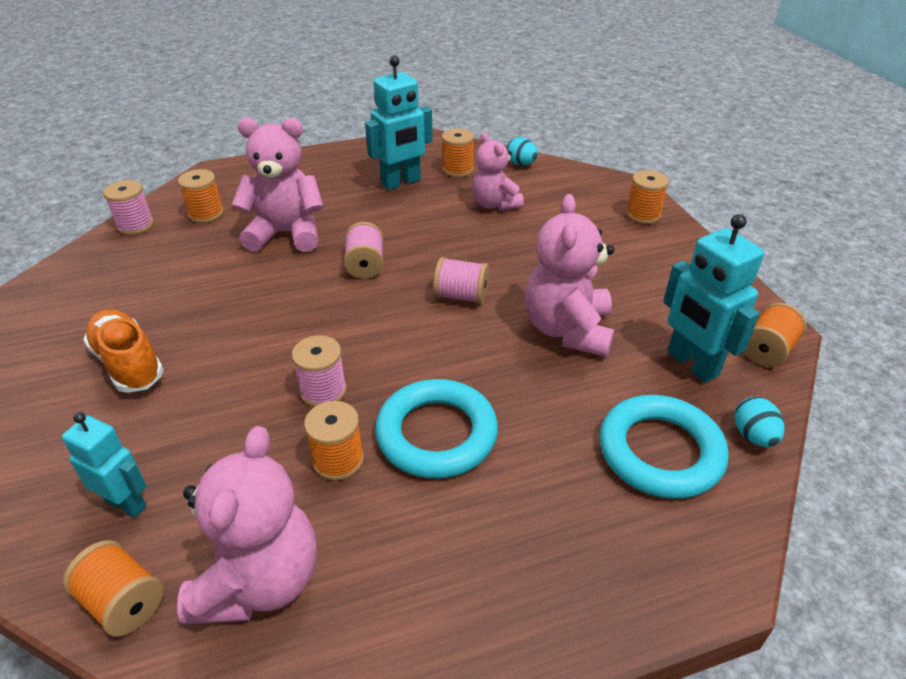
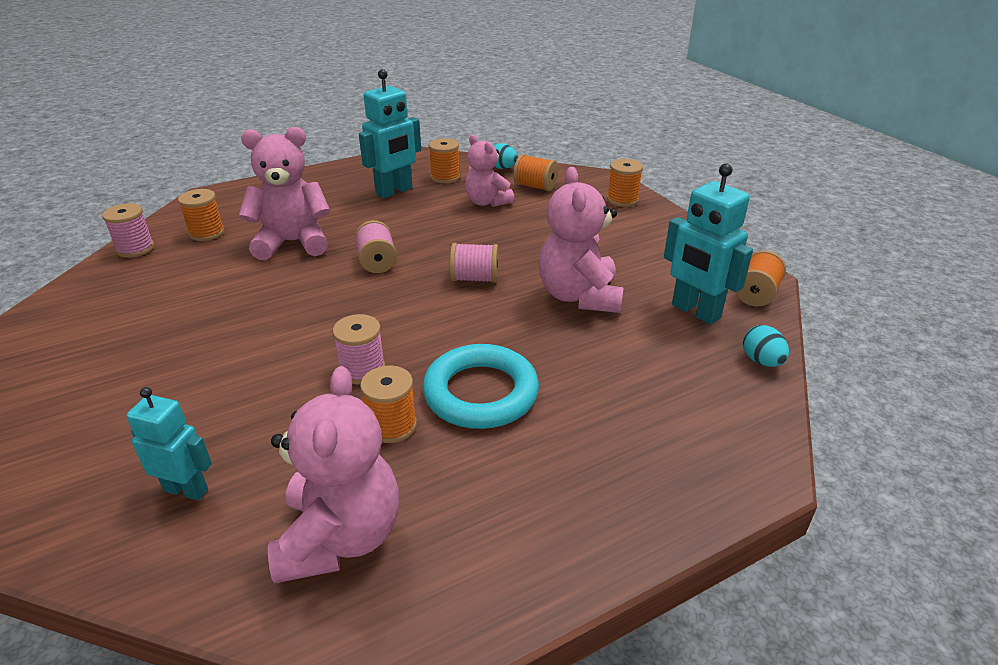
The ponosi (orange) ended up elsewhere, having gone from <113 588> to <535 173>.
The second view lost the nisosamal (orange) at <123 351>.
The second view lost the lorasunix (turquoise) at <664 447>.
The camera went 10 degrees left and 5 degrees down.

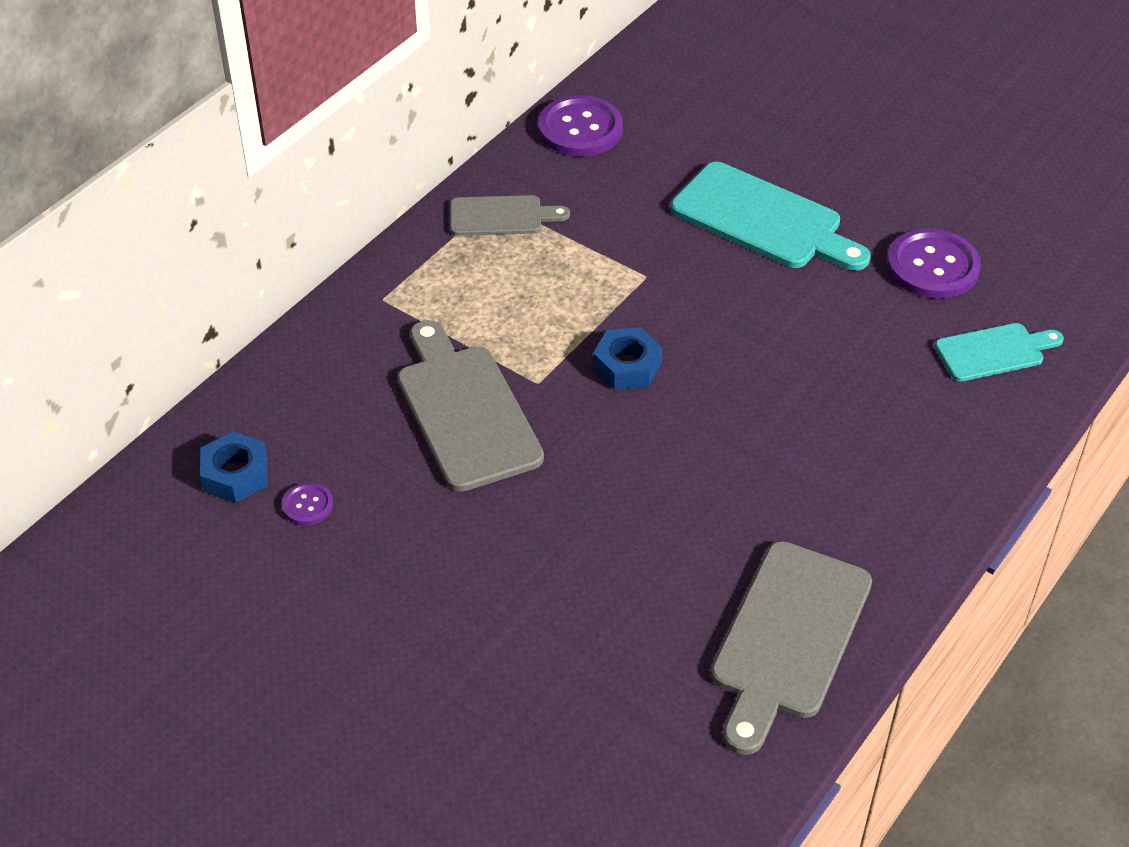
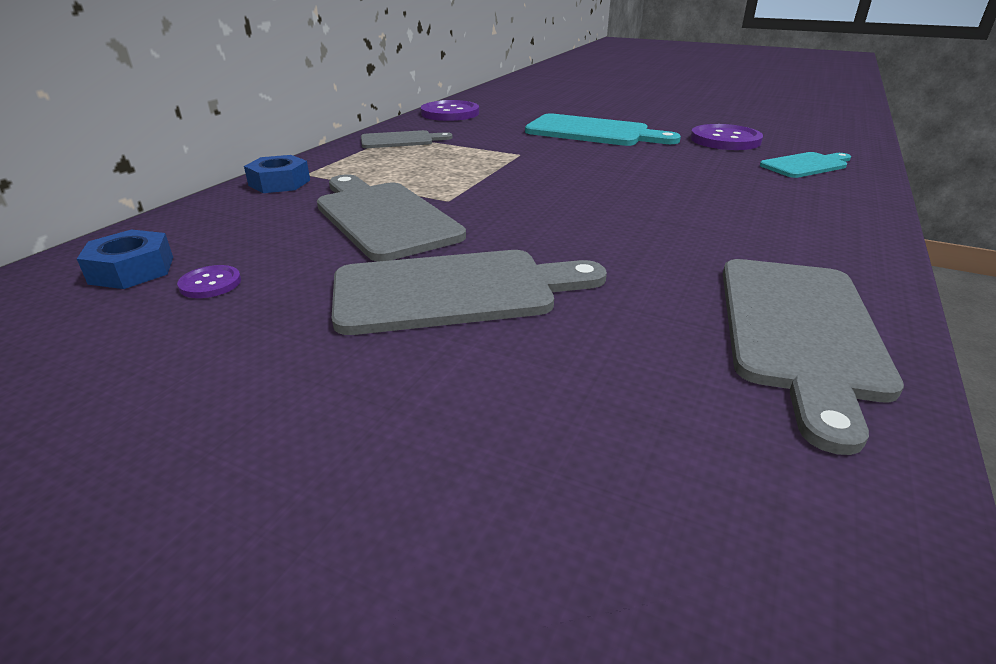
The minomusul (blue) ended up elsewhere, having gone from <627 358> to <277 174>.
The second view gained the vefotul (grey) at <469 292>.
The camera went 10 degrees left and 15 degrees down.

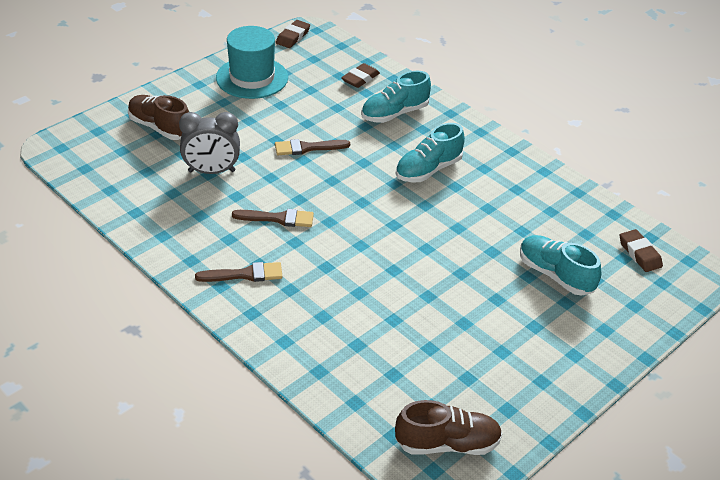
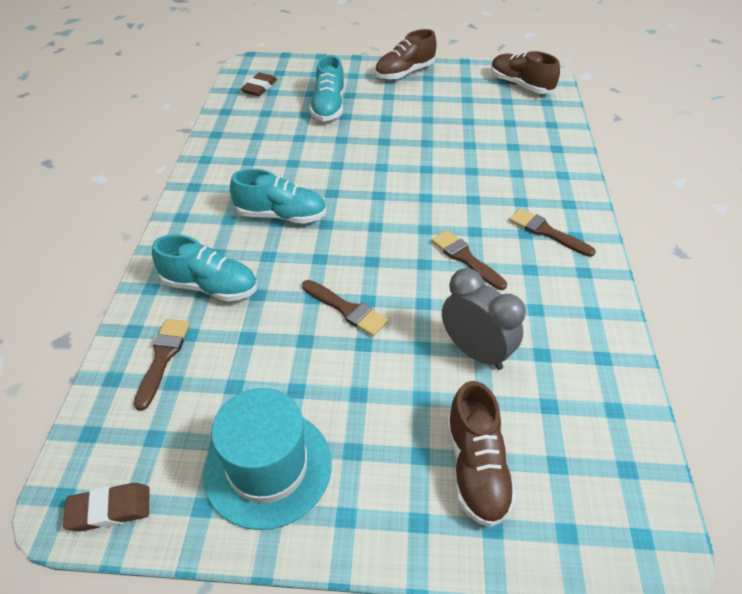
Where the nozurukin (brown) stood at <360 75>, the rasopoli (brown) came to stand at <162 365>.
The second view gained the nisosamal (brown) at <406 54>.
The camera went 130 degrees left and 5 degrees up.

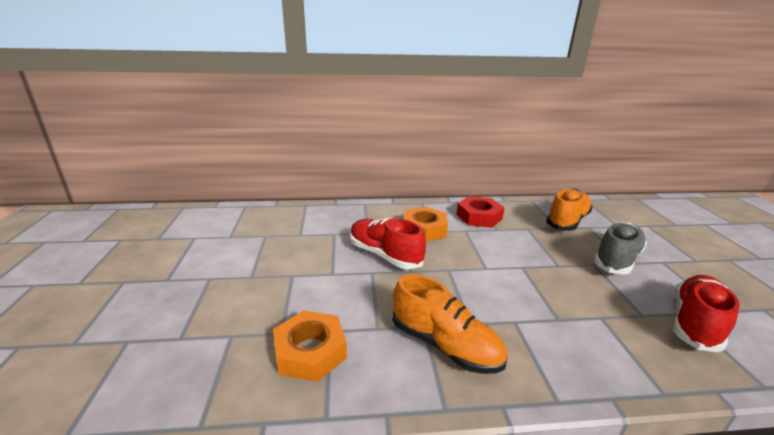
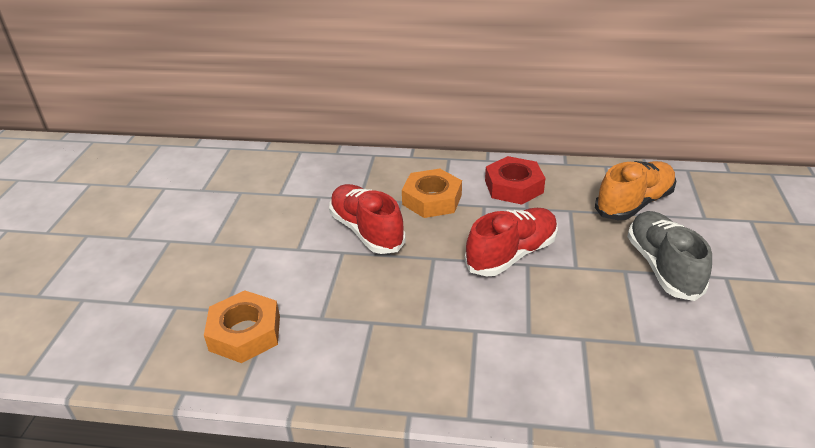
The nisosamal (red) ended up elsewhere, having gone from <706 313> to <511 242>.
The nisosamal (grey) at <620 249> ended up facing another way, 60 degrees counterclockwise from before.
The second view lost the nisosamal (orange) at <449 324>.
The camera went 15 degrees right and 10 degrees up.

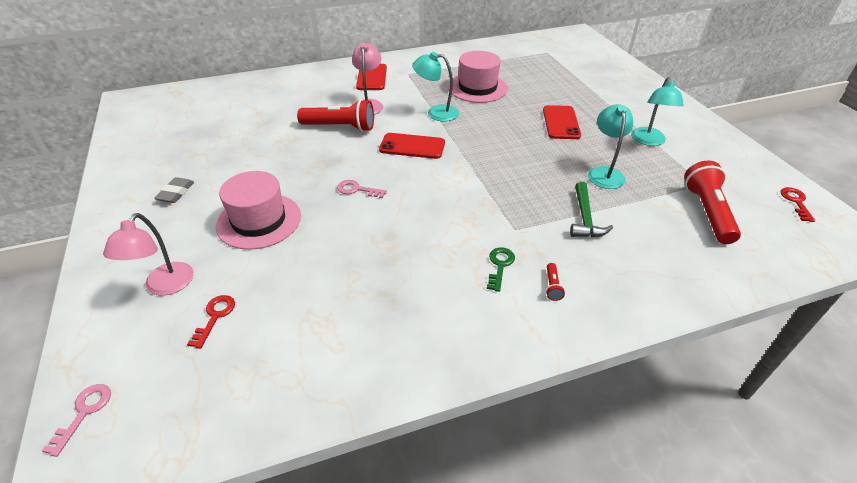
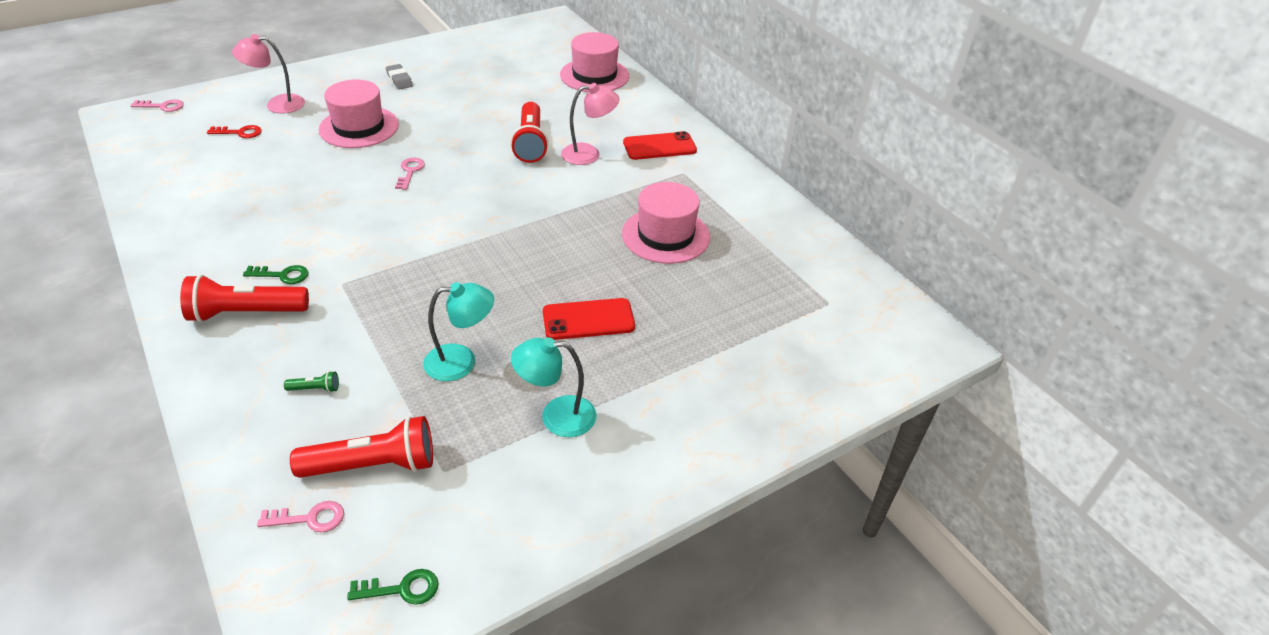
The size of the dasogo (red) at <555 282> changed by a factor of 2.41.
The second view gained the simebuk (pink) at <300 517>.
The second view gained the dasogo (green) at <311 381>.
What was the simebuk (red) at <798 204> turned into the simebuk (green) at <393 587>.
The nozurukin (grey) at <174 190> ended up facing another way, 60 degrees clockwise from before.
The second view gained the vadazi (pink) at <594 62>.
The second view lost the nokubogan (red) at <412 146>.
The second view lost the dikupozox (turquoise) at <435 86>.
The second view lost the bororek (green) at <591 209>.
The camera went 75 degrees right and 0 degrees up.

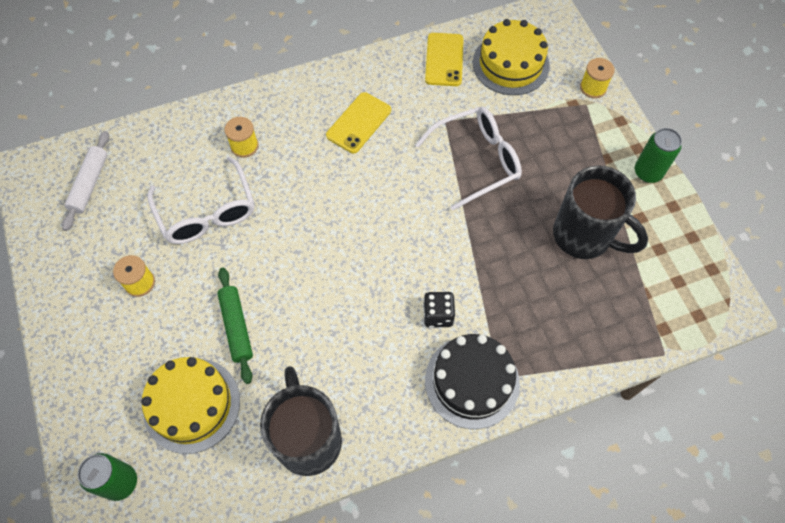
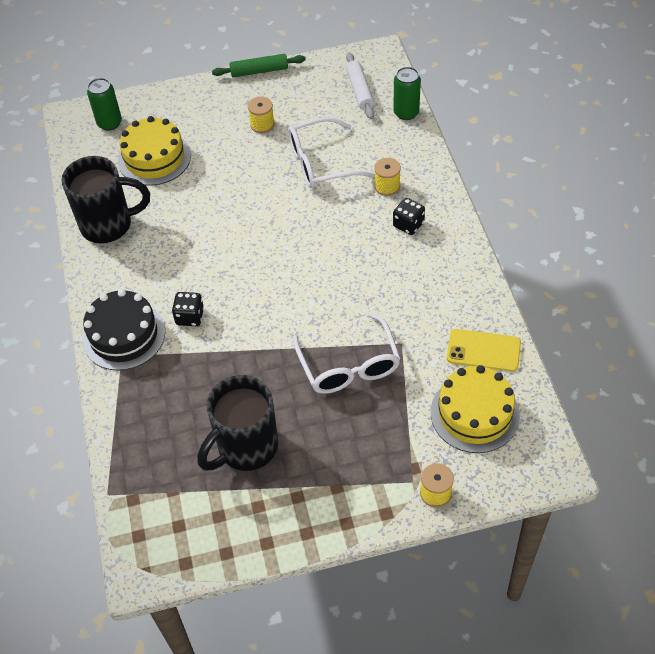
The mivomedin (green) ended up elsewhere, having gone from <235 326> to <259 65>.
The mivomedin (white) at <85 181> ended up facing another way, 60 degrees clockwise from before.
The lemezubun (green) ended up elsewhere, having gone from <658 155> to <407 93>.
The second view gained the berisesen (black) at <409 216>.
The second view lost the nokubogan (yellow) at <358 122>.
The camera went 100 degrees right and 10 degrees down.

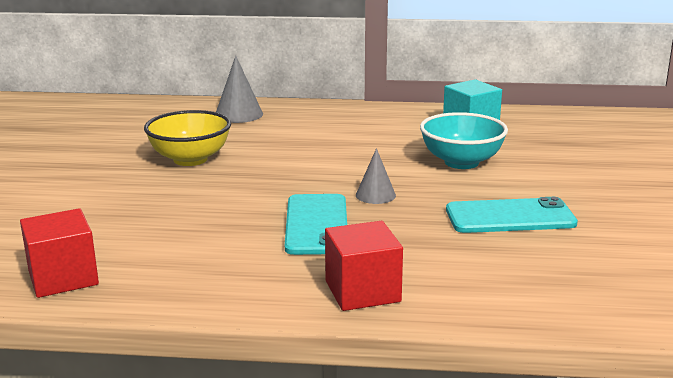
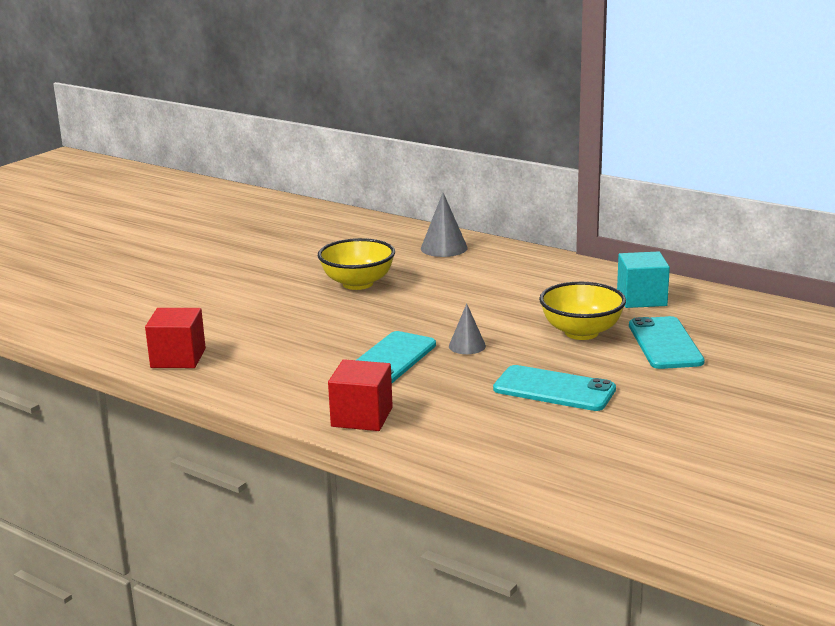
What was the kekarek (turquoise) at <464 140> turned into the kekarek (yellow) at <582 311>.
The second view gained the nokubogan (turquoise) at <667 342>.
The camera went 30 degrees right and 0 degrees up.

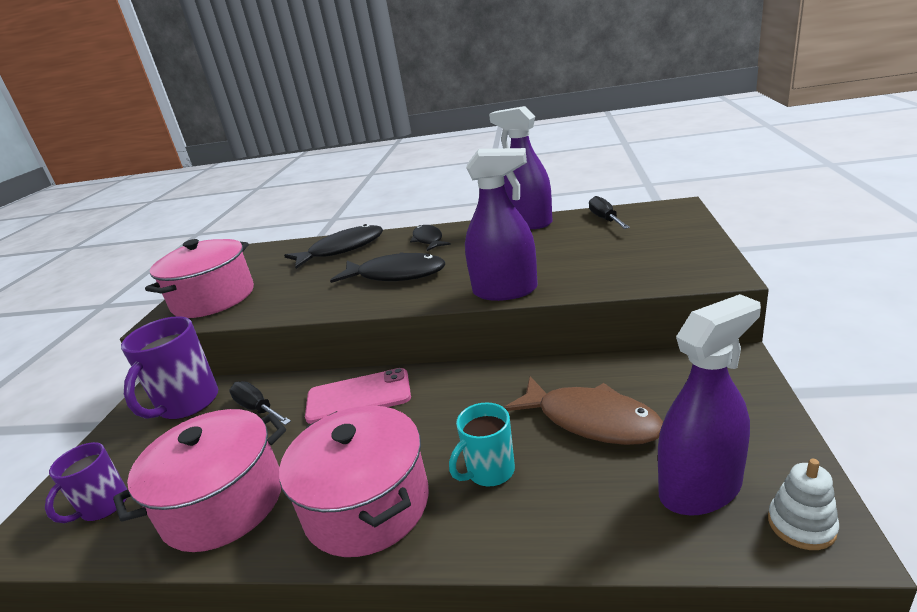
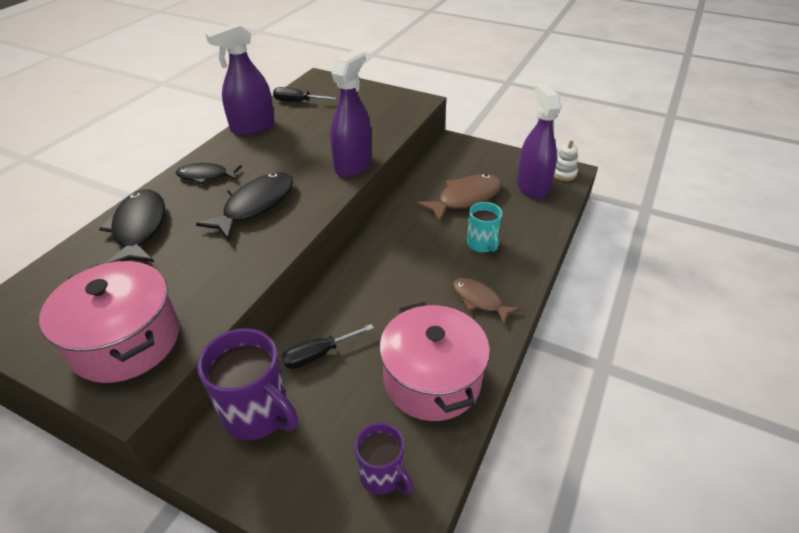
Where the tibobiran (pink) stood at <354 481>, the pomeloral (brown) came to stand at <486 301>.
The second view lost the nokubogan (pink) at <358 396>.
The camera went 75 degrees left and 15 degrees up.

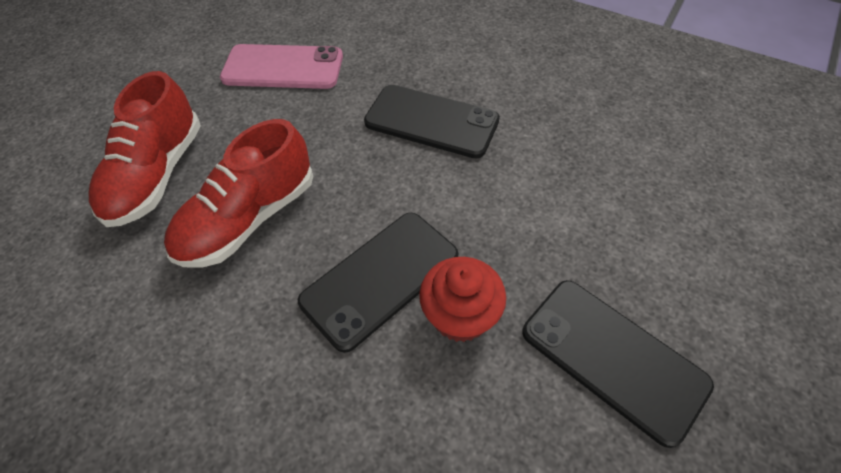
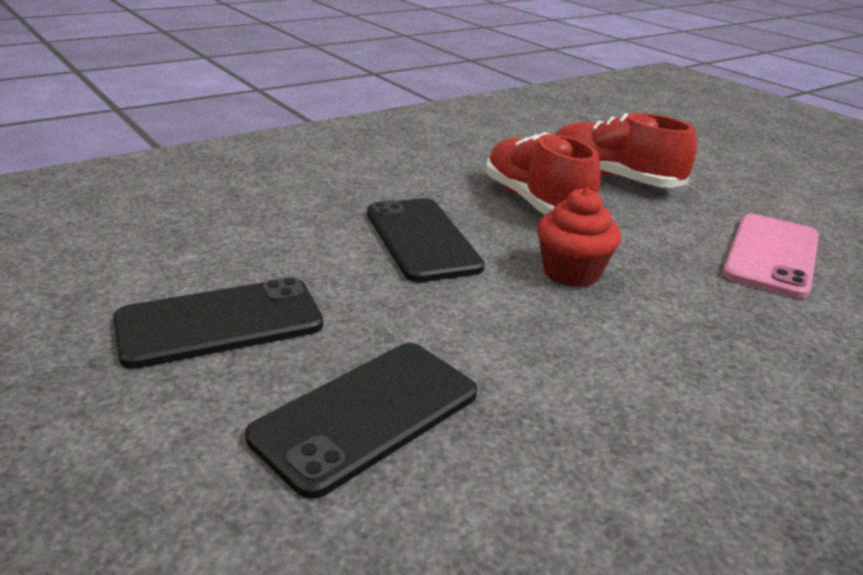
The nokubogan (black) ended up elsewhere, having gone from <432 121> to <361 421>.
The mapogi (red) ended up elsewhere, having gone from <462 299> to <579 238>.
The camera went 110 degrees right and 25 degrees down.

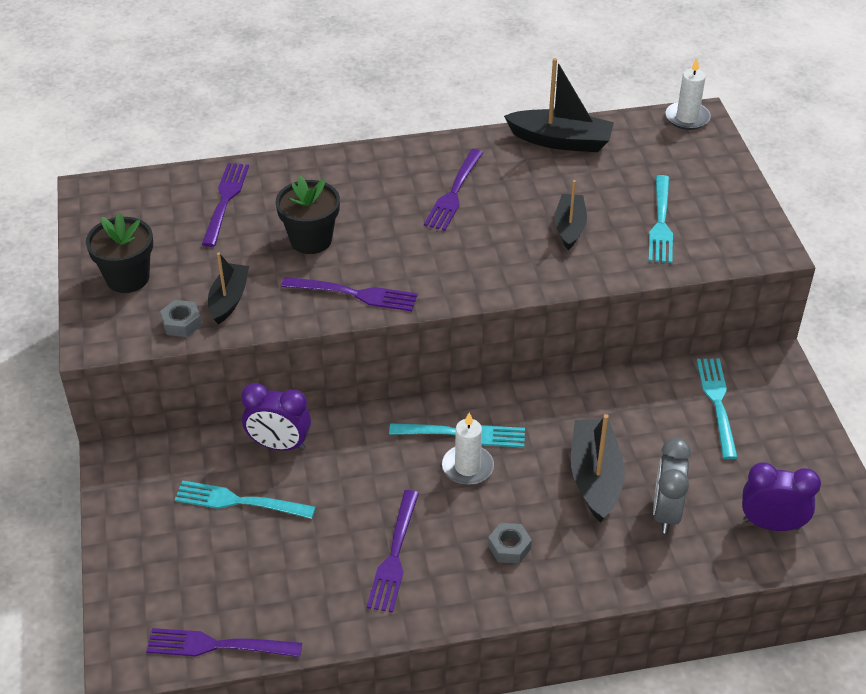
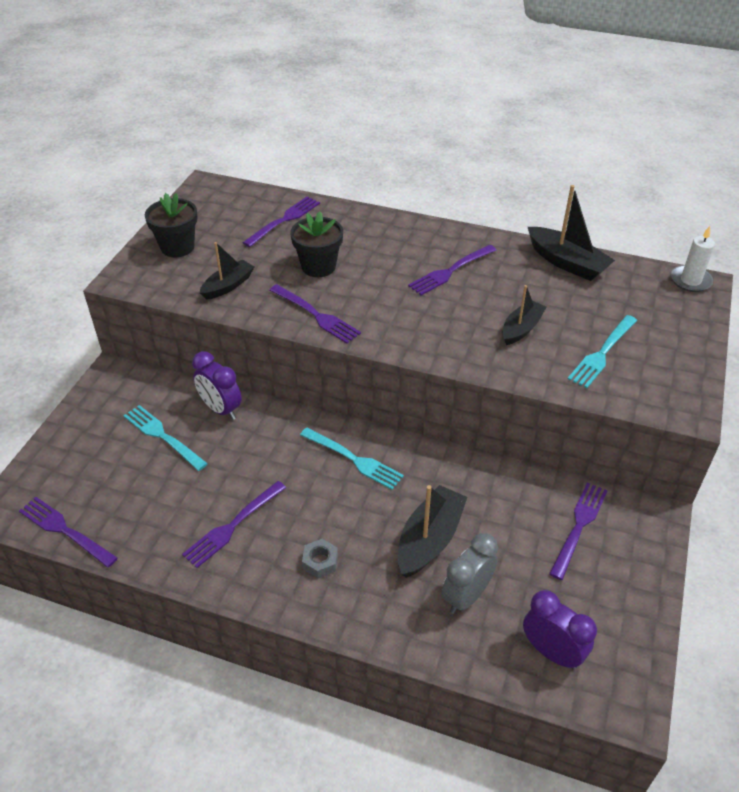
What was the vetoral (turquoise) at <717 408> turned into the vetoral (purple) at <578 531>.
The second view lost the minomusul (grey) at <181 318>.
The second view lost the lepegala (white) at <468 449>.
The camera went 30 degrees right and 0 degrees up.

